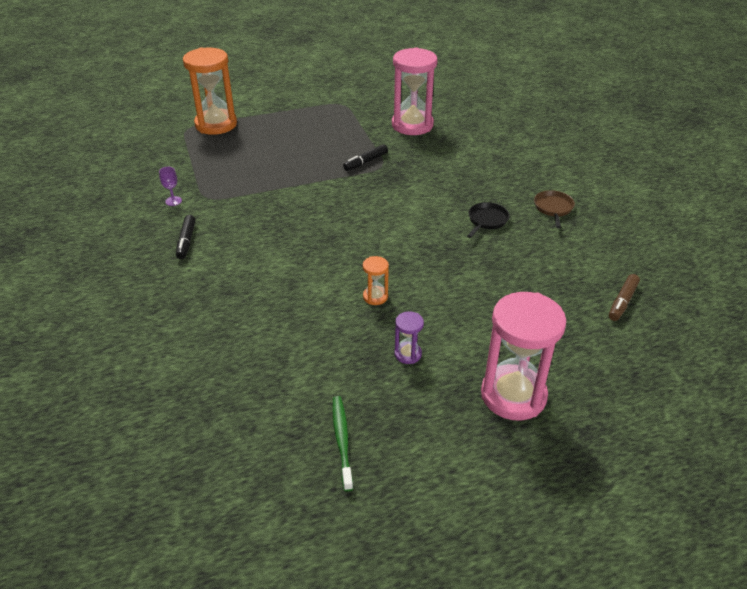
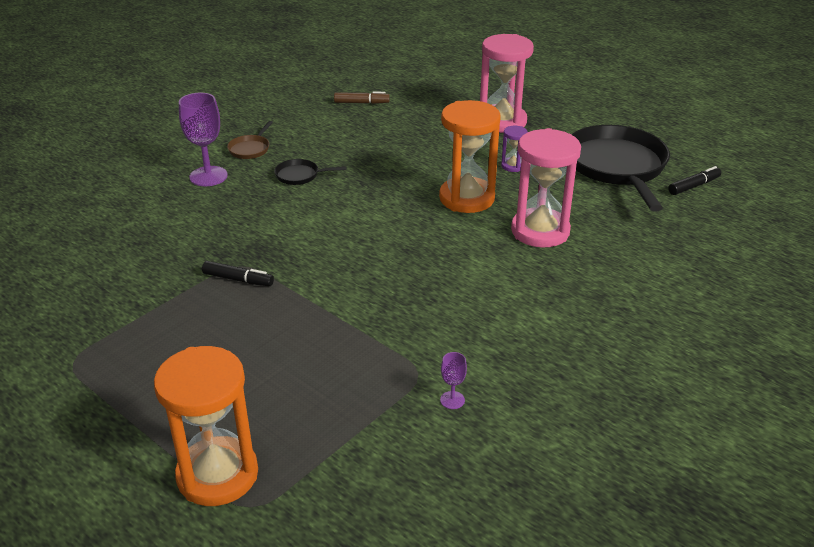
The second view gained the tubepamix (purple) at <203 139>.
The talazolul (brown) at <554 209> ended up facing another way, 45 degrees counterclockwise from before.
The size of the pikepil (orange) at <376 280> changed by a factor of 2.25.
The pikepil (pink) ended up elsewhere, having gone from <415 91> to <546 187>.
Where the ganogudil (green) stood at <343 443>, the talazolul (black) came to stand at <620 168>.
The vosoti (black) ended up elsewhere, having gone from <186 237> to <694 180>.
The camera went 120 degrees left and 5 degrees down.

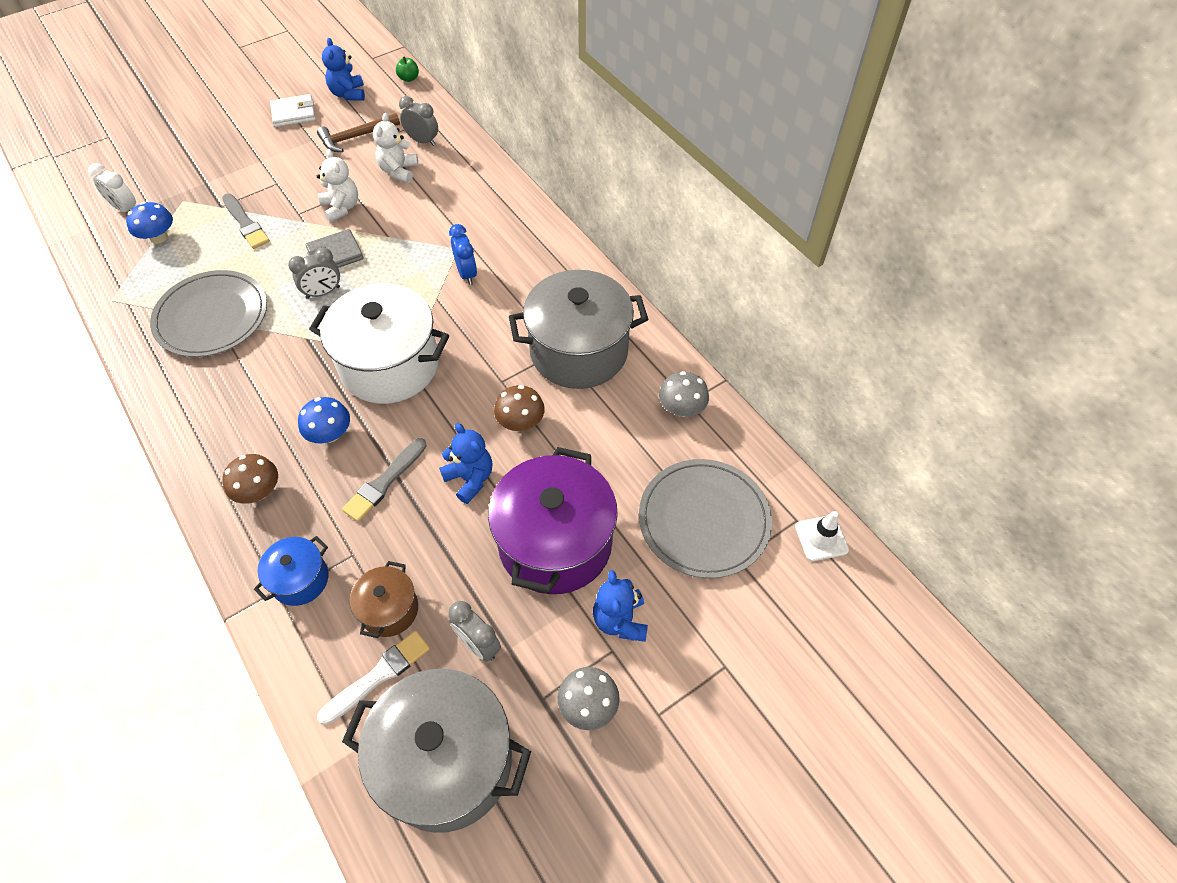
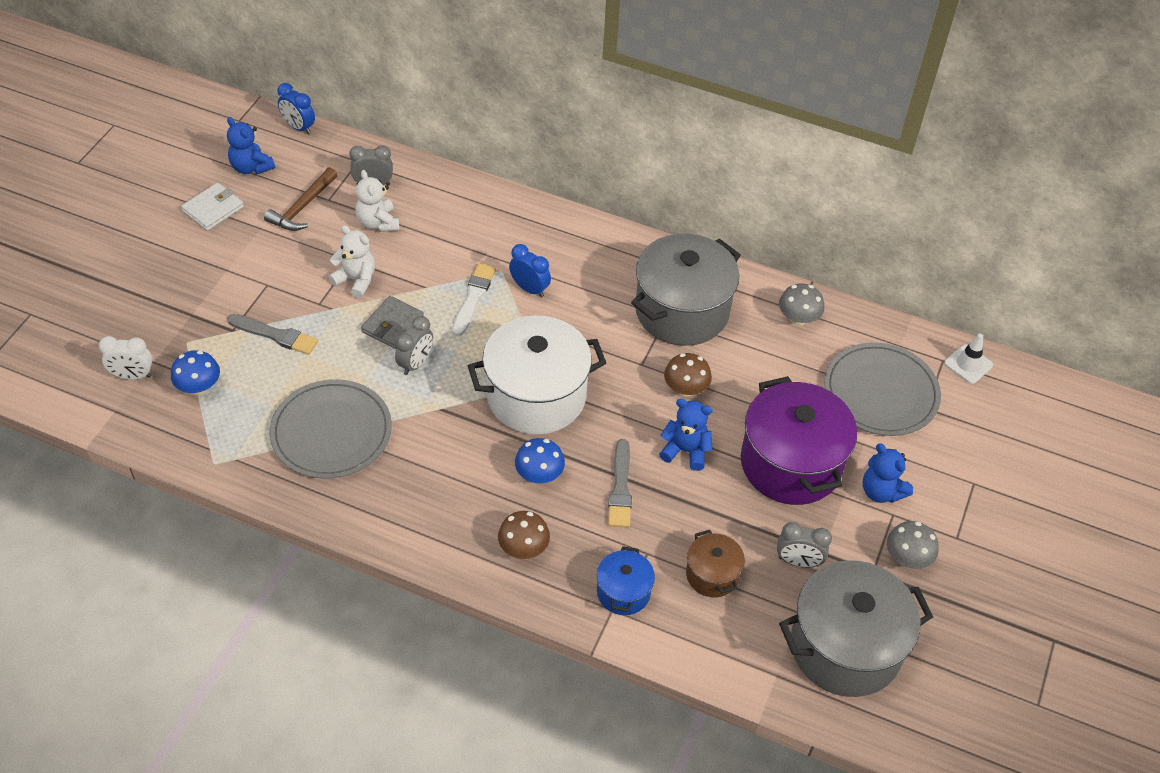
Where the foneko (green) stood at <407 69>, the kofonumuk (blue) came to stand at <296 109>.
The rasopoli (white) ended up elsewhere, having gone from <373 678> to <474 299>.
The camera went 35 degrees left and 5 degrees down.

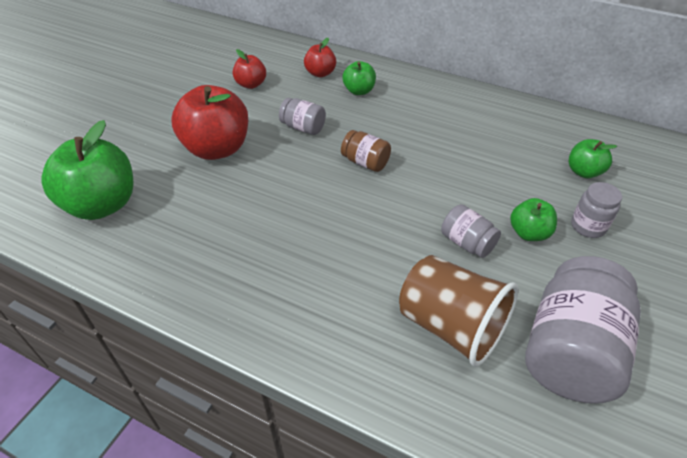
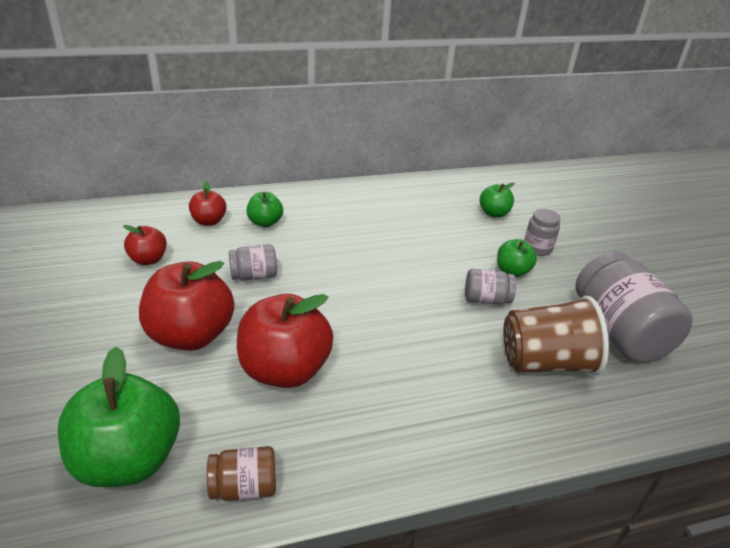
The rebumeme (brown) ended up elsewhere, having gone from <366 151> to <241 473>.
The second view gained the foneko (red) at <285 341>.
The camera went 45 degrees left and 10 degrees down.

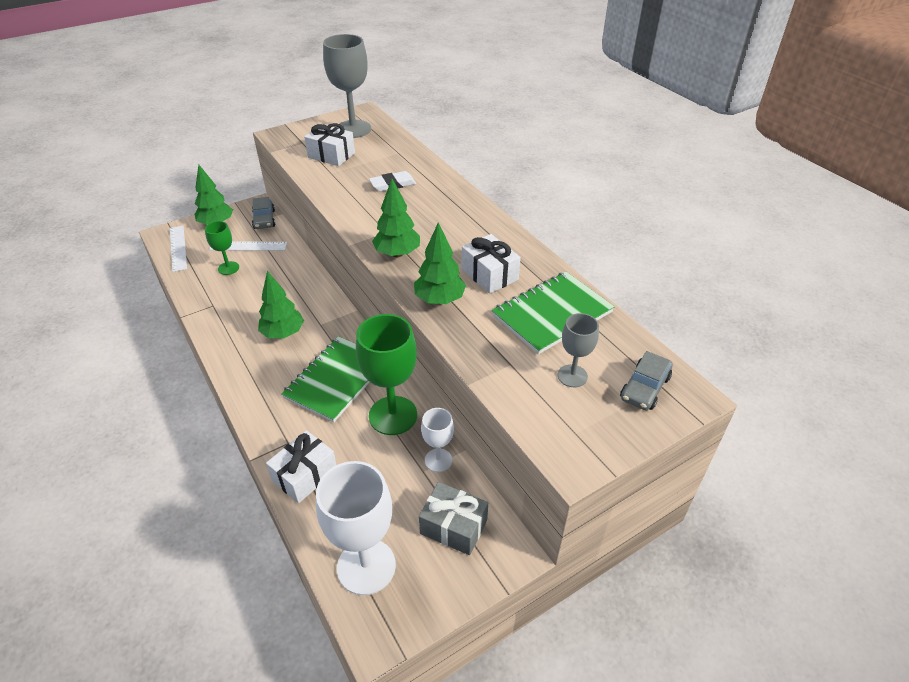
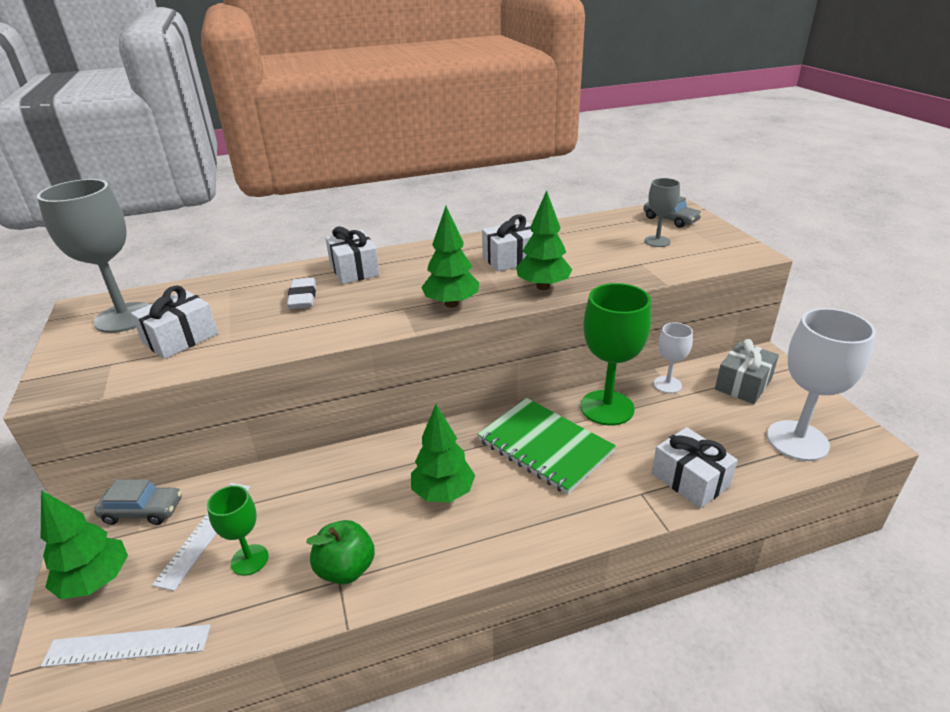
The second view gained the foneko (green) at <340 552>.
The second view gained the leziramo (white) at <352 255>.
The second view lost the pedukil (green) at <553 313>.
The camera went 75 degrees left and 10 degrees down.

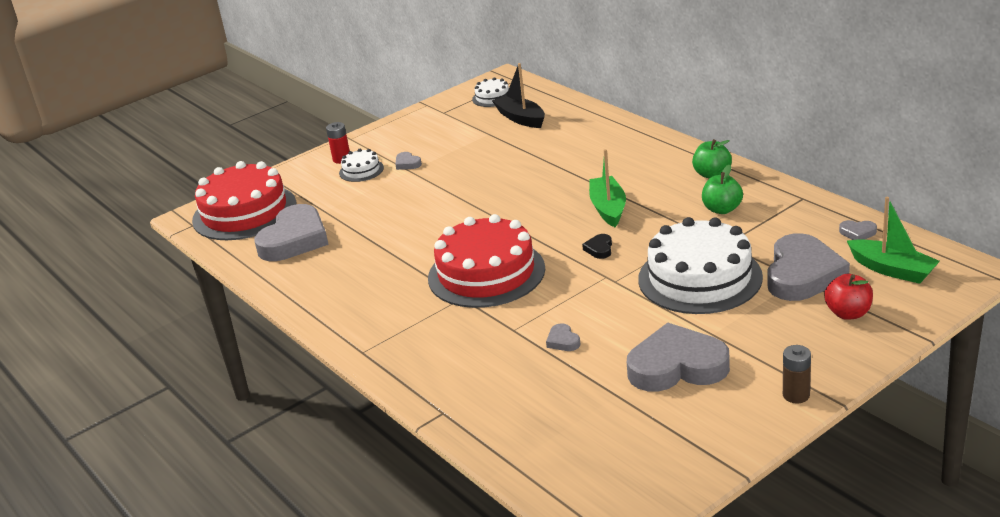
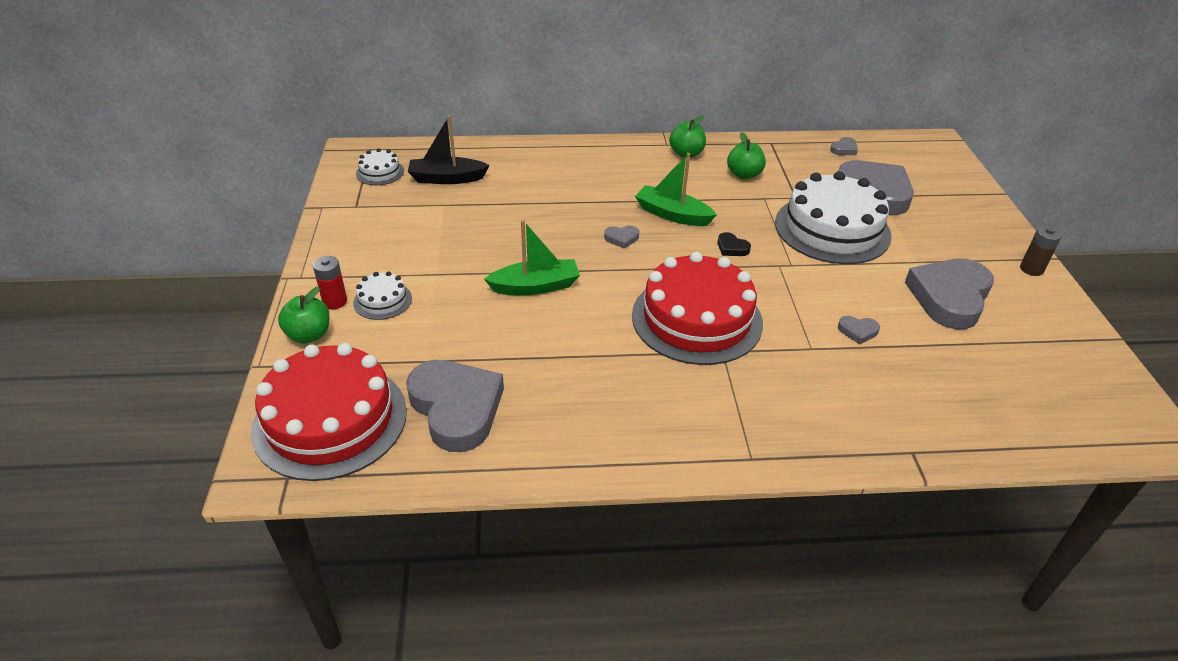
The second view gained the foneko (green) at <304 315>.
The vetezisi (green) ended up elsewhere, having gone from <893 240> to <532 257>.
The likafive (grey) ended up elsewhere, having gone from <408 161> to <621 237>.
The second view lost the foneko (red) at <848 297>.
The camera went 60 degrees left and 10 degrees up.

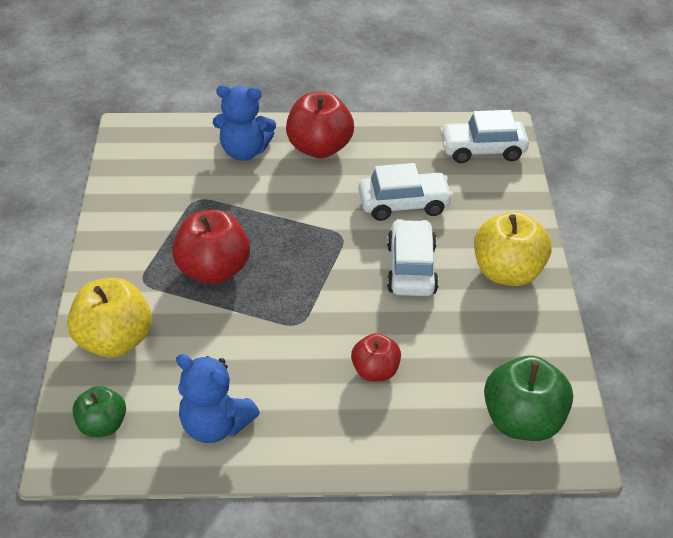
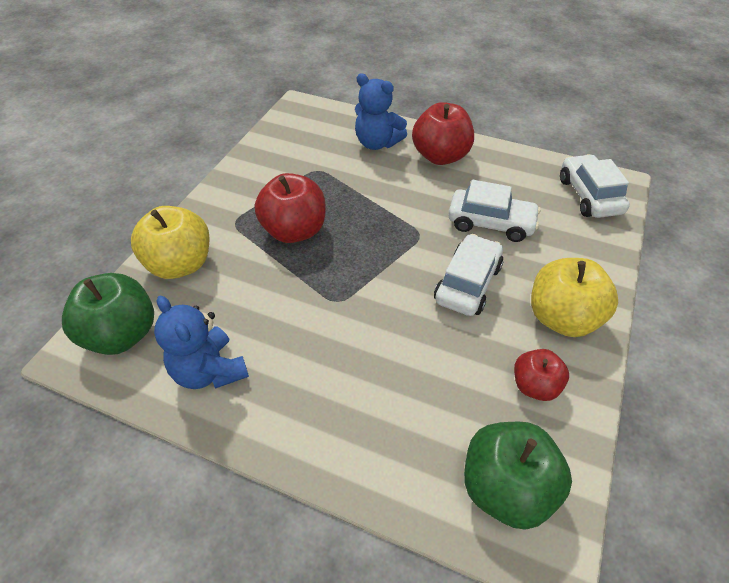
The size of the foneko (green) at <99 411> changed by a factor of 1.67.
The foneko (red) ended up elsewhere, having gone from <376 357> to <541 375>.
The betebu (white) at <484 136> ended up facing another way, 60 degrees clockwise from before.
The camera went 25 degrees right and 5 degrees up.

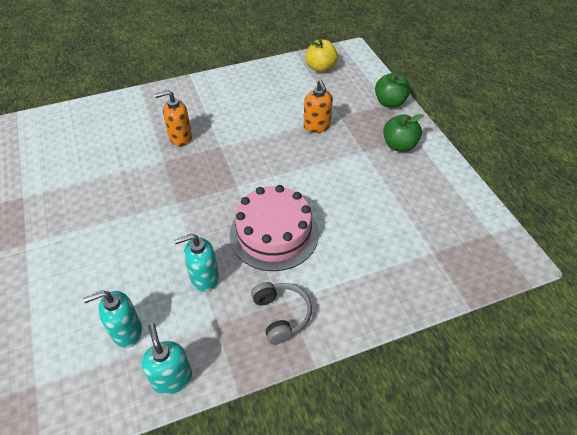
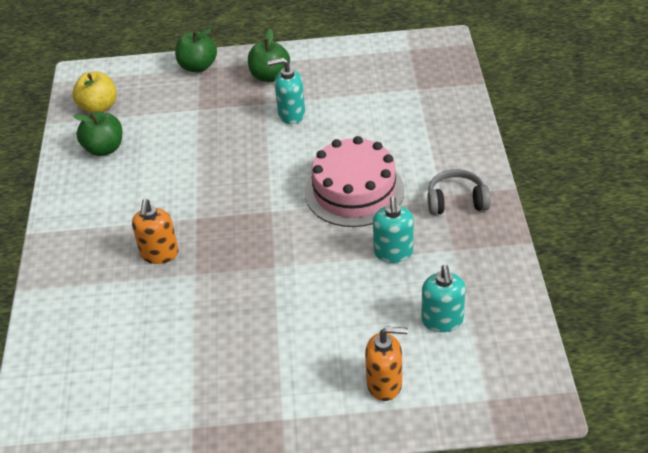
The second view gained the foneko (green) at <97 134>.
The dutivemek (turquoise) ended up elsewhere, having gone from <166 359> to <286 90>.
The dutivemek (orange) ended up elsewhere, having gone from <318 106> to <386 364>.
The camera went 70 degrees left and 5 degrees down.

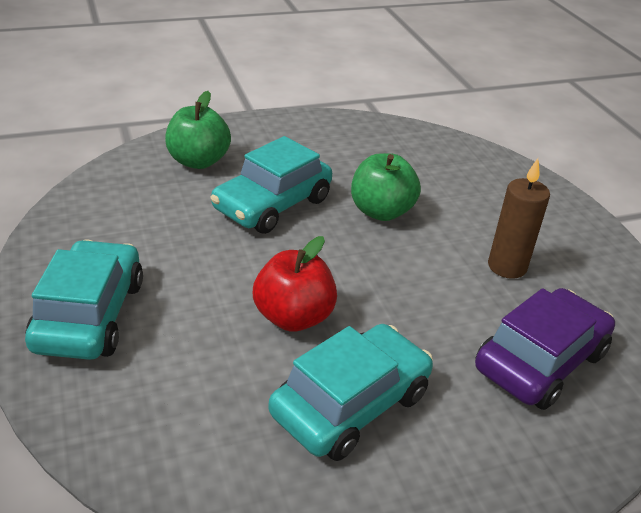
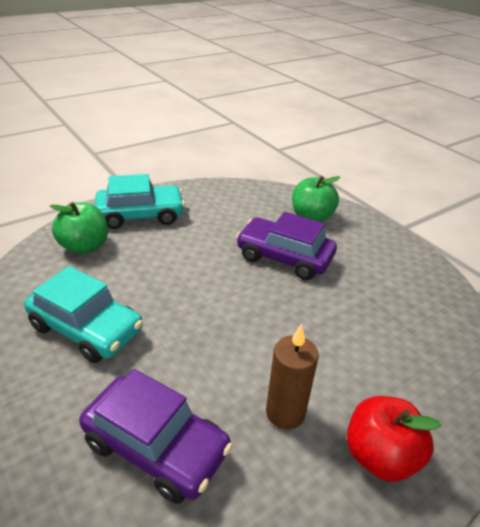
The foneko (green) ended up elsewhere, having gone from <386 187> to <79 228>.
What was the betebu (turquoise) at <271 185> turned into the betebu (purple) at <286 246>.
The foneko (red) ended up elsewhere, having gone from <295 284> to <394 439>.
The camera went 75 degrees right and 0 degrees up.

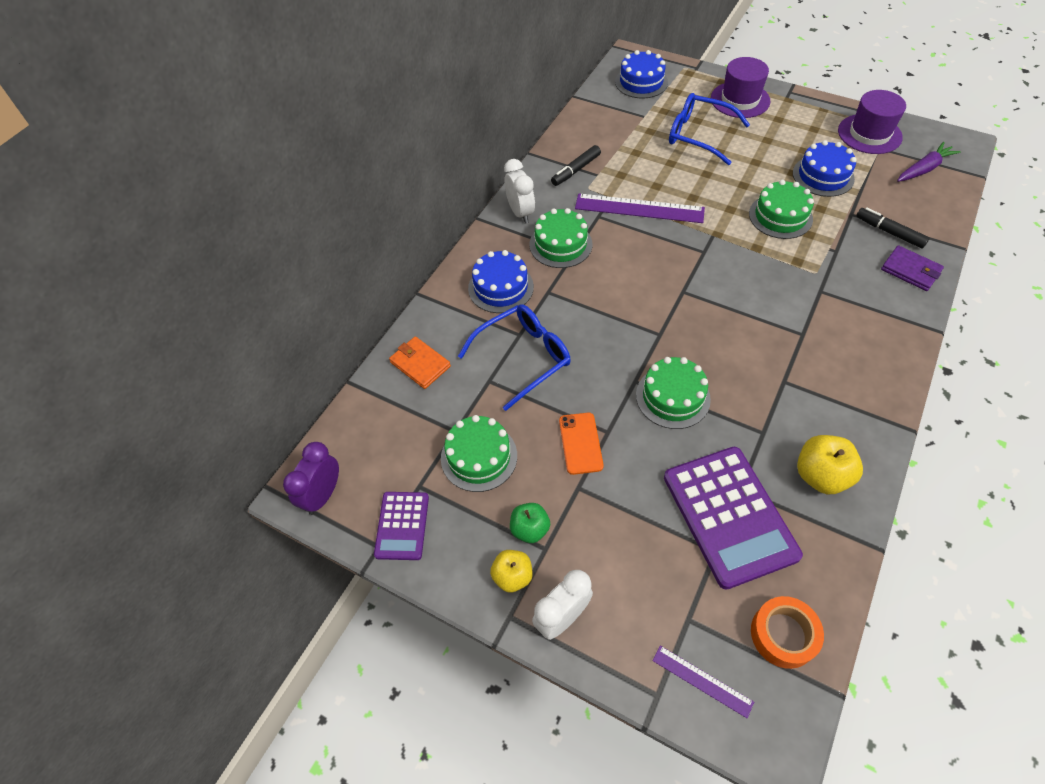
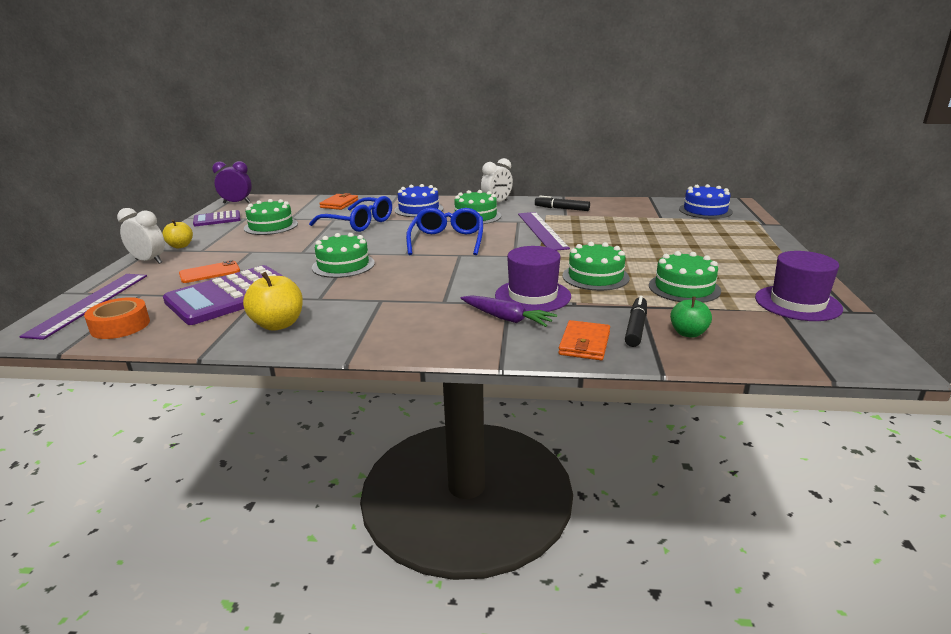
The size of the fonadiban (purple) at <703 682> changed by a factor of 1.89.
The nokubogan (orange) ended up elsewhere, having gone from <581 444> to <209 271>.
The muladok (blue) ended up elsewhere, having gone from <709 129> to <444 231>.
The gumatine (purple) ended up elsewhere, having gone from <929 162> to <509 311>.
The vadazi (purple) ended up elsewhere, having gone from <740 87> to <533 279>.
What was the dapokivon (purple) at <912 268> turned into the dapokivon (orange) at <584 340>.
What was the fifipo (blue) at <825 168> turned into the fifipo (green) at <685 277>.
The foneko (green) ended up elsewhere, having gone from <530 523> to <691 317>.
The camera went 65 degrees right and 30 degrees down.

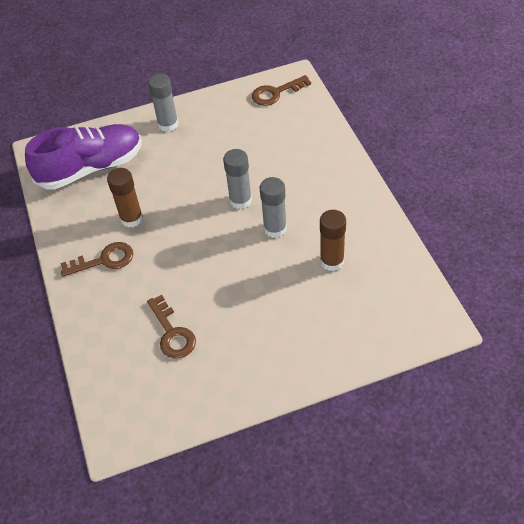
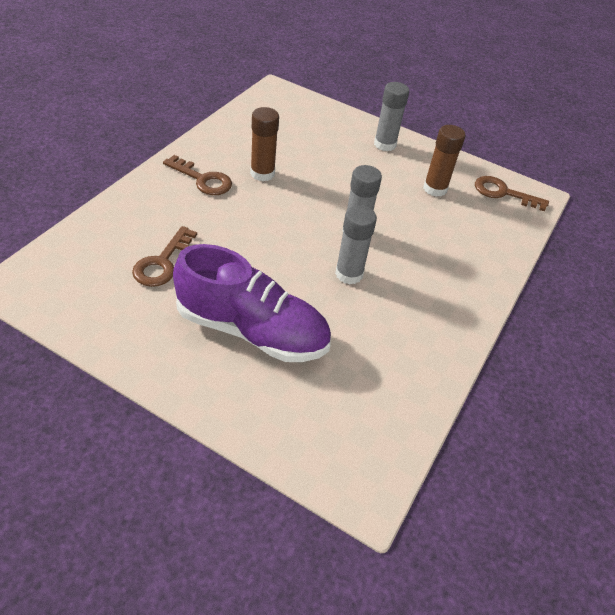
The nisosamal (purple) ended up elsewhere, having gone from <83 157> to <252 303>.
The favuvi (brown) ended up elsewhere, having gone from <333 240> to <444 161>.
The camera went 40 degrees right and 5 degrees down.

